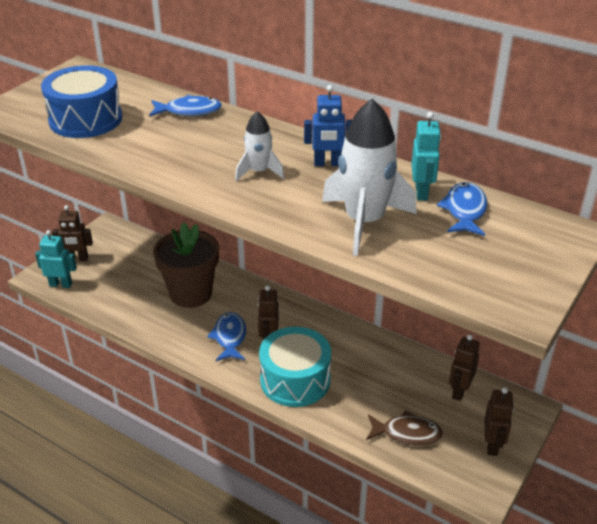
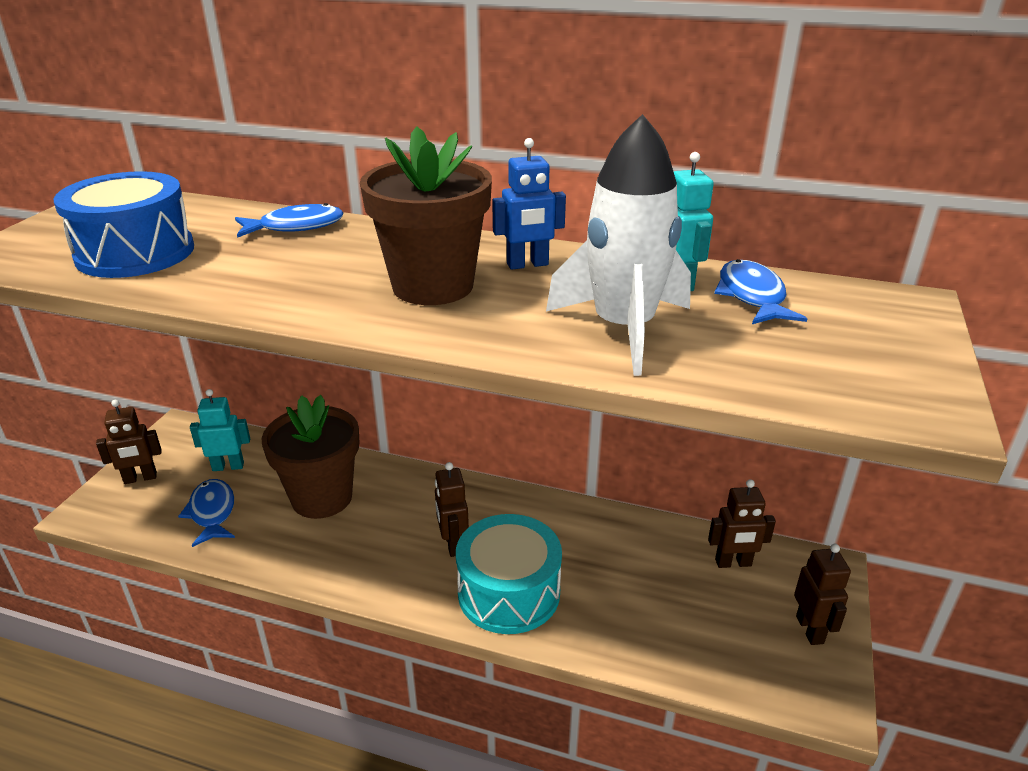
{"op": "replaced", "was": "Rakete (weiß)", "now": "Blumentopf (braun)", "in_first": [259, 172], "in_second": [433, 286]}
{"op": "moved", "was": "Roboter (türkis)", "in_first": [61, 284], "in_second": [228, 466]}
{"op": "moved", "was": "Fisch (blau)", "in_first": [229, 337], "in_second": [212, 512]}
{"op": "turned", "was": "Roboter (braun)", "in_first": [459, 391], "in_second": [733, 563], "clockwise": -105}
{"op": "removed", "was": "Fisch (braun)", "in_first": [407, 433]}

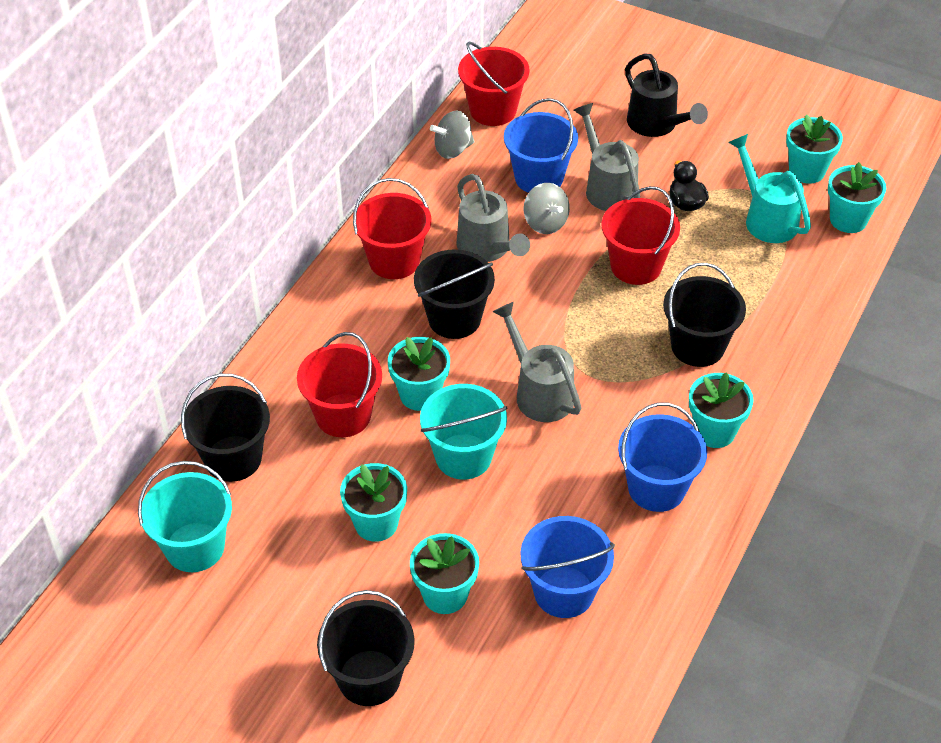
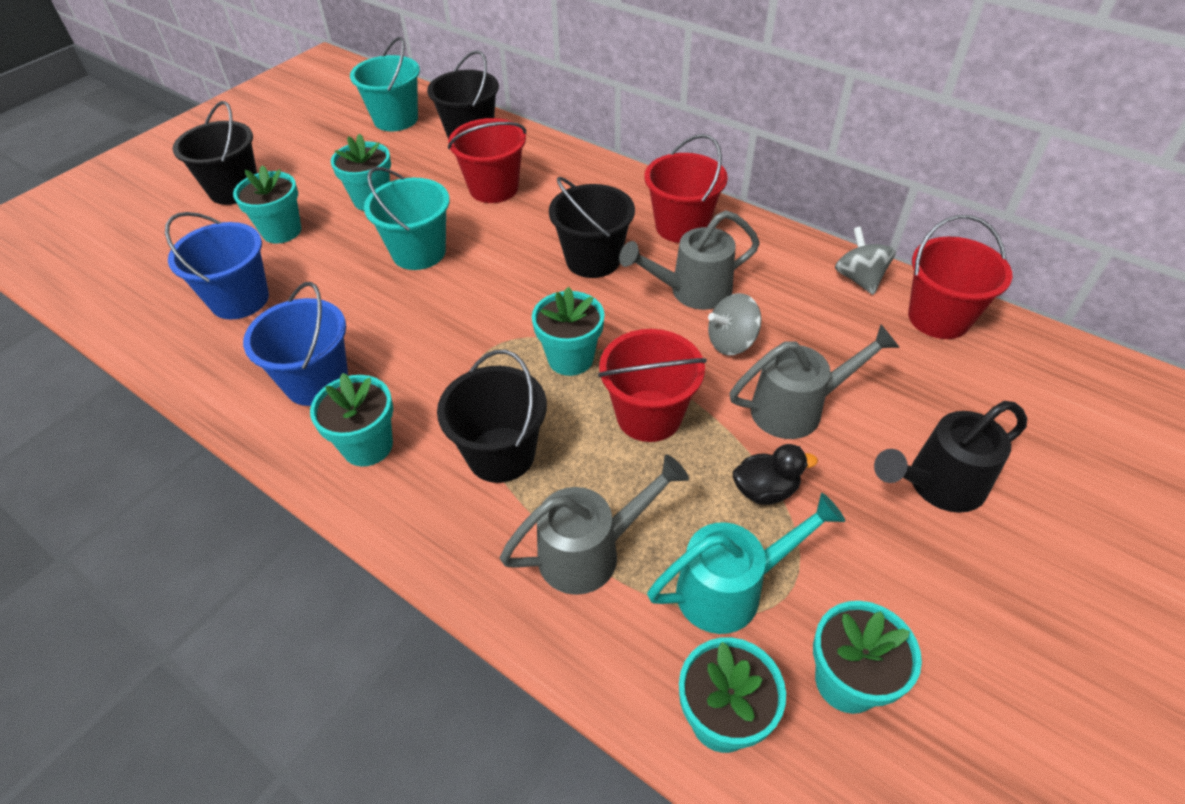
{"op": "removed", "was": "Eimer (blau)", "in_first": [539, 177]}
{"op": "moved", "was": "Gießkanne (grau)", "in_first": [539, 392], "in_second": [590, 552]}
{"op": "moved", "was": "Blumentopf (türkis)", "in_first": [420, 395], "in_second": [570, 358]}

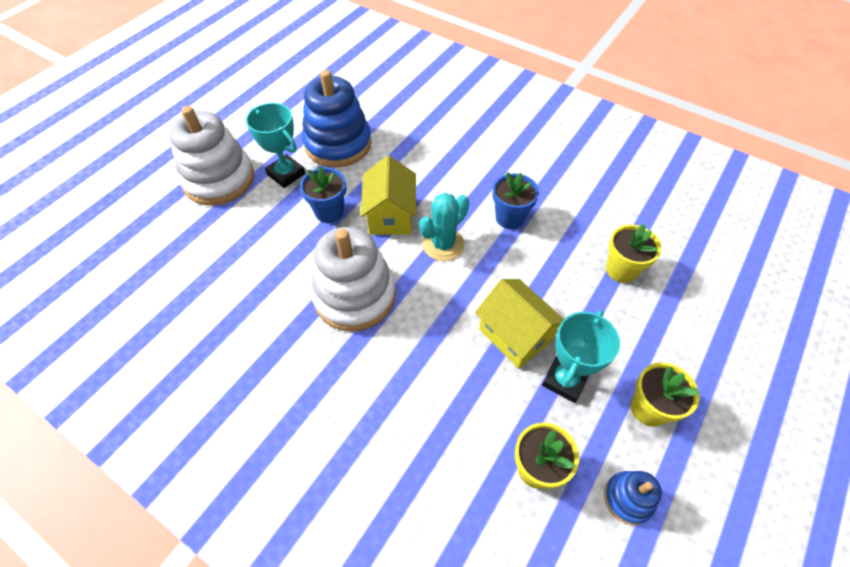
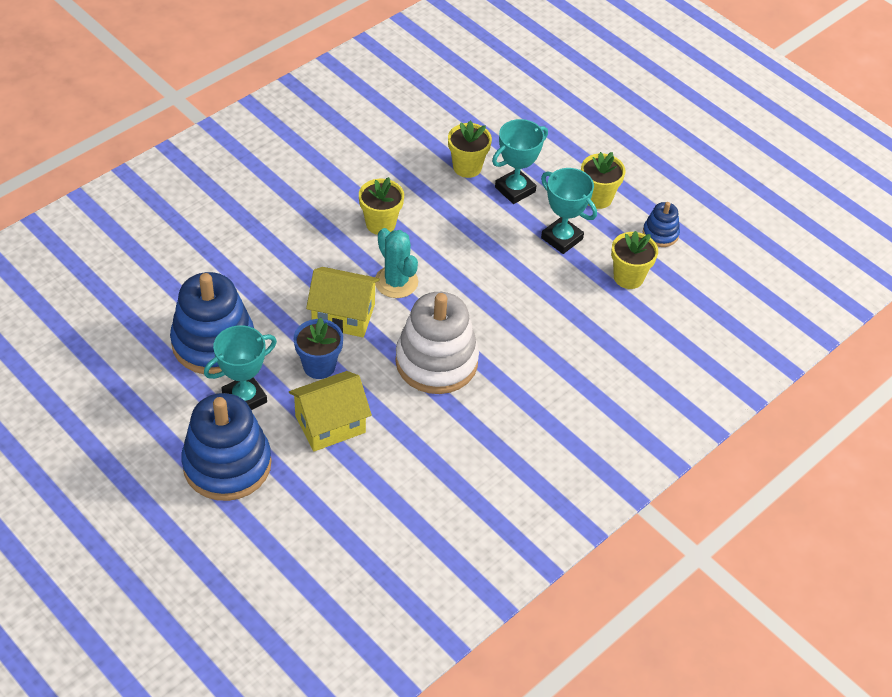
{"op": "recoloured", "was": "Stapelspielzeug (weiß)", "now": "Stapelspielzeug (blau)", "in_first": [219, 179], "in_second": [227, 464]}
{"op": "recoloured", "was": "Blumentopf (blau)", "now": "Blumentopf (gelb)", "in_first": [510, 218], "in_second": [380, 224]}
{"op": "moved", "was": "Haus (gelb)", "in_first": [515, 335], "in_second": [330, 424]}
{"op": "added", "now": "Pokal (türkis)", "in_second": [515, 189]}

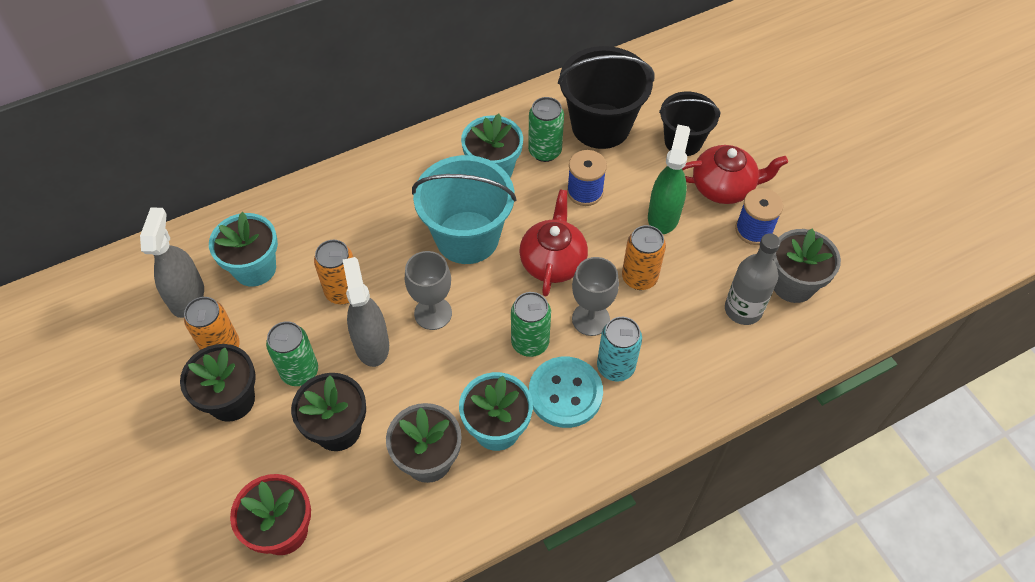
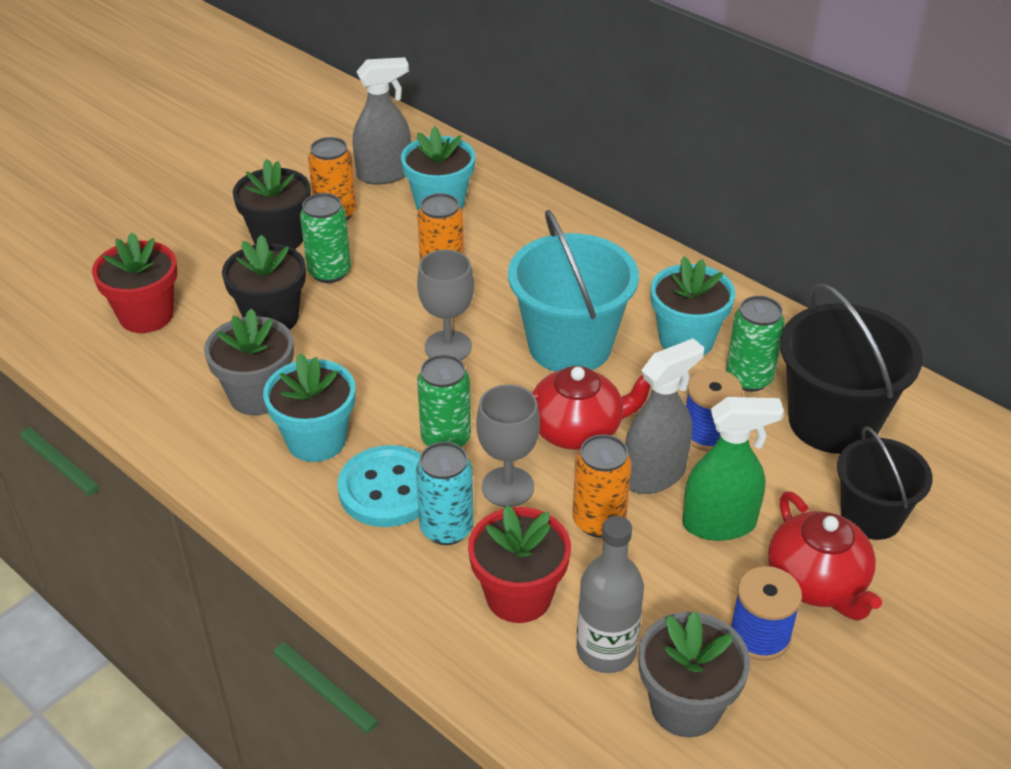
{"op": "moved", "was": "Sprühflasche (grau)", "in_first": [371, 344], "in_second": [654, 475]}
{"op": "added", "now": "Blumentopf (rot)", "in_second": [518, 596]}

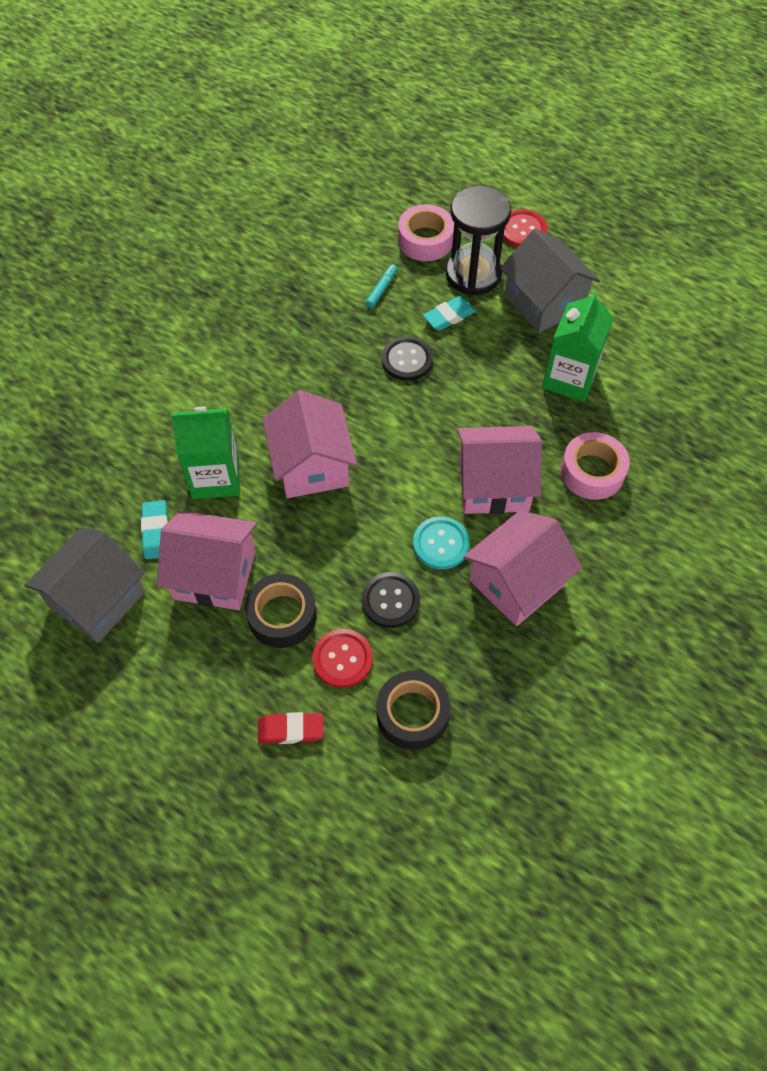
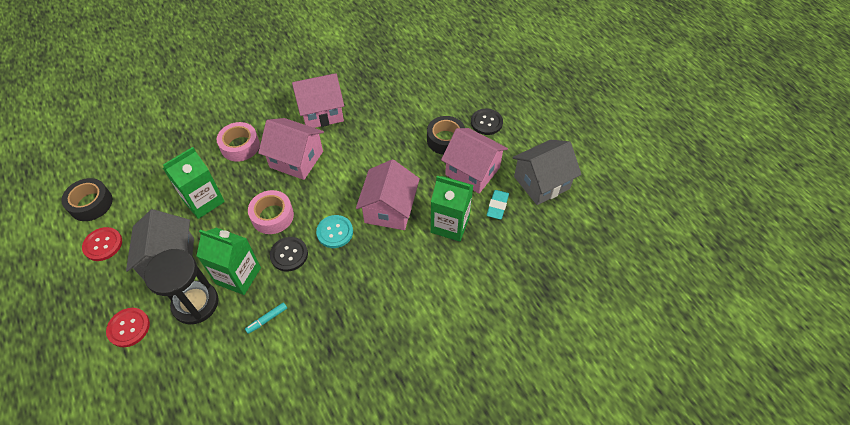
{"op": "moved", "was": "Klebeband (rosa)", "in_first": [425, 240], "in_second": [272, 216]}
{"op": "replaced", "was": "Radiergummi (türkis)", "now": "Getränkekarton (grün)", "in_first": [449, 316], "in_second": [238, 276]}
{"op": "moved", "was": "Knopf (türkis)", "in_first": [441, 544], "in_second": [335, 232]}
{"op": "moved", "was": "Knopf (schwarz)", "in_first": [390, 601], "in_second": [486, 122]}
{"op": "moved", "was": "Knopf (rot)", "in_first": [342, 659], "in_second": [103, 244]}
{"op": "moved", "was": "Klebeband (schwarz)", "in_first": [412, 714], "in_second": [91, 204]}
{"op": "removed", "was": "Radiergummi (rot)", "in_first": [291, 730]}

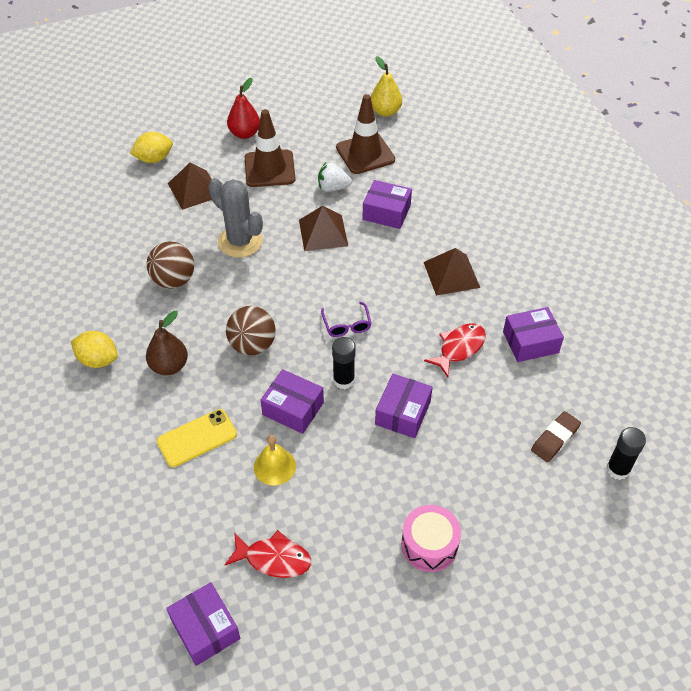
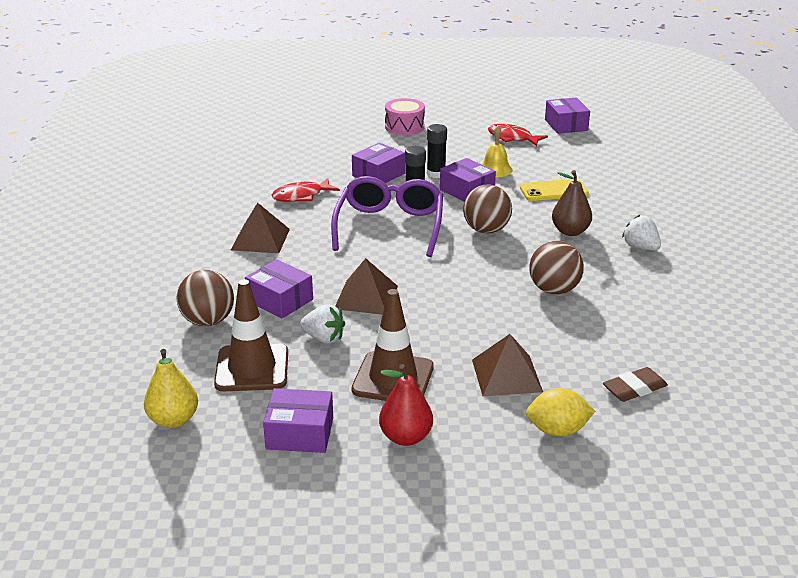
{"op": "removed", "was": "Kaktus (grau)", "in_first": [240, 241]}
{"op": "resized", "was": "Brille (lila)", "in_first": [347, 325], "in_second": [390, 226], "ratio": 2.27}
{"op": "moved", "was": "Schachtel (lila)", "in_first": [530, 342], "in_second": [300, 433]}
{"op": "replaced", "was": "Zitrone (gelb)", "now": "Erdbeere (weiß)", "in_first": [98, 360], "in_second": [640, 247]}
{"op": "moved", "was": "Radiergummi (braun)", "in_first": [555, 439], "in_second": [634, 388]}
{"op": "moved", "was": "Klebestift (schwarz)", "in_first": [618, 469], "in_second": [436, 174]}
{"op": "added", "now": "Ball (braun)", "in_second": [208, 321]}

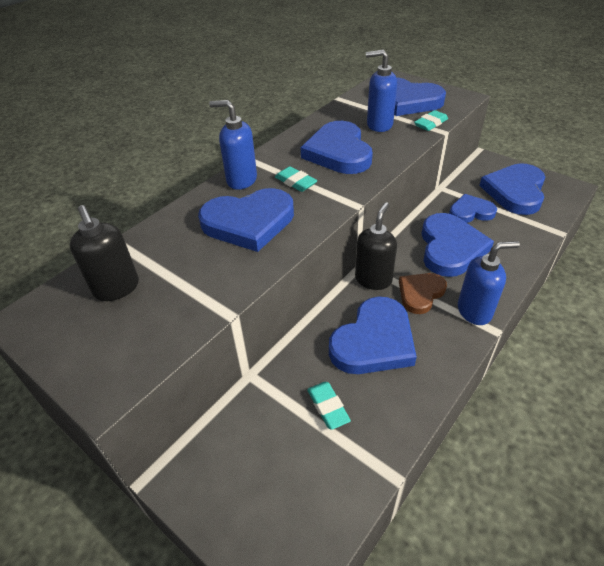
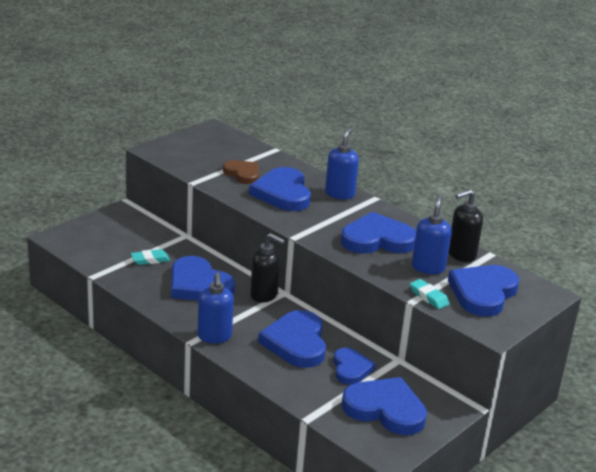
{"op": "removed", "was": "Radiergummi (türkis)", "in_first": [295, 182]}
{"op": "moved", "was": "Seifenspender (schwarz)", "in_first": [117, 288], "in_second": [461, 255]}
{"op": "turned", "was": "Herz (blau)", "in_first": [450, 248], "in_second": [296, 342], "clockwise": 75}
{"op": "moved", "was": "Herz (braun)", "in_first": [420, 293], "in_second": [243, 174]}

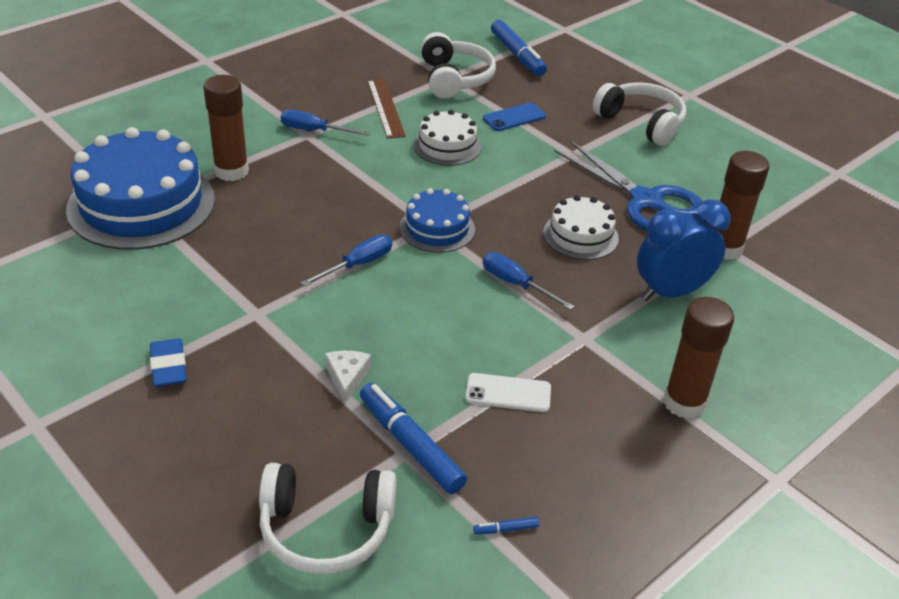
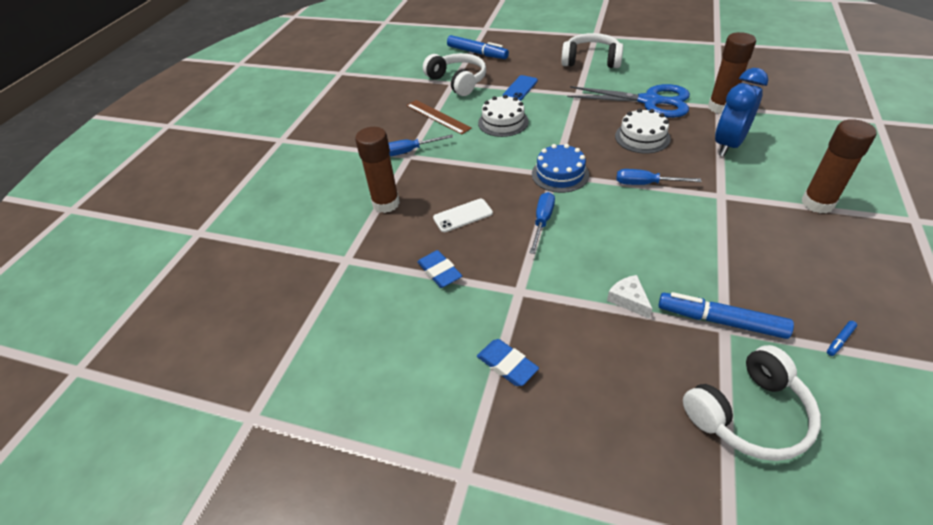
{"op": "removed", "was": "Kuchen (blau)", "in_first": [141, 204]}
{"op": "moved", "was": "Handy (weiß)", "in_first": [508, 393], "in_second": [463, 215]}
{"op": "added", "now": "Radiergummi (blau)", "in_second": [439, 272]}

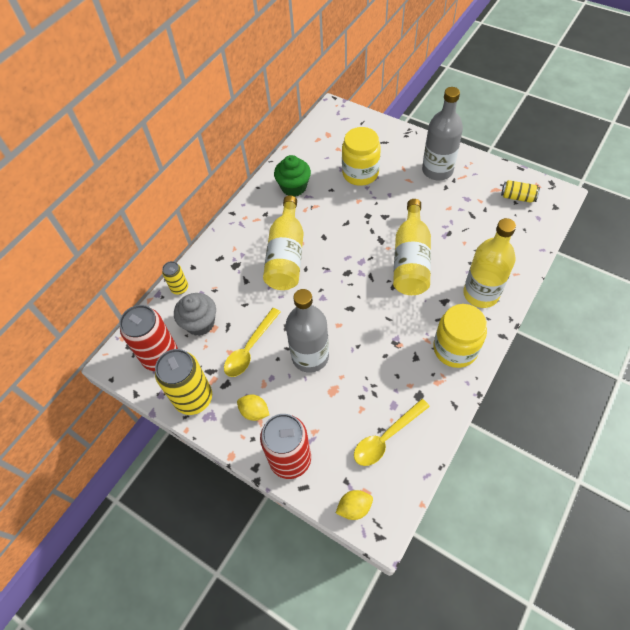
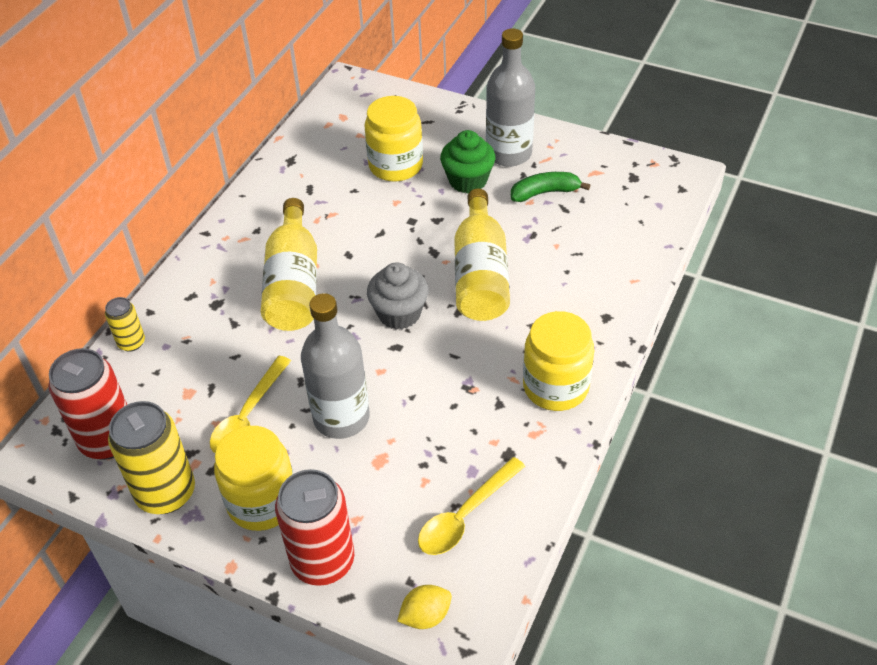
{"op": "moved", "was": "Muffin (grün)", "in_first": [294, 187], "in_second": [468, 180]}
{"op": "removed", "was": "Dose (gelb)", "in_first": [518, 197]}
{"op": "removed", "was": "Flasche (gelb)", "in_first": [481, 294]}
{"op": "moved", "was": "Muffin (grau)", "in_first": [200, 323], "in_second": [399, 313]}
{"op": "replaced", "was": "Zitrone (gelb)", "now": "Einmachglas (gelb)", "in_first": [254, 412], "in_second": [262, 502]}
{"op": "added", "now": "Banane (grün)", "in_second": [545, 192]}

